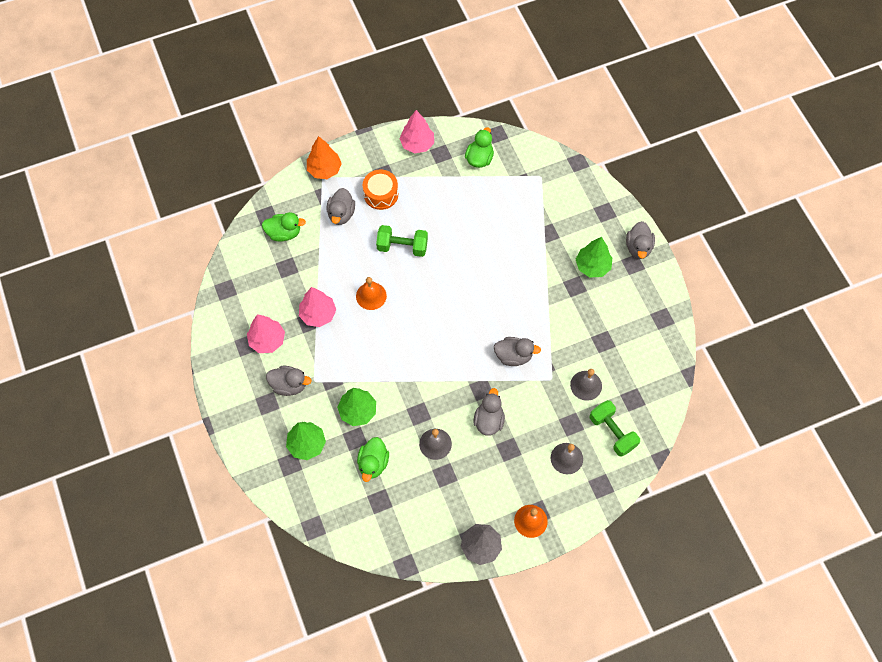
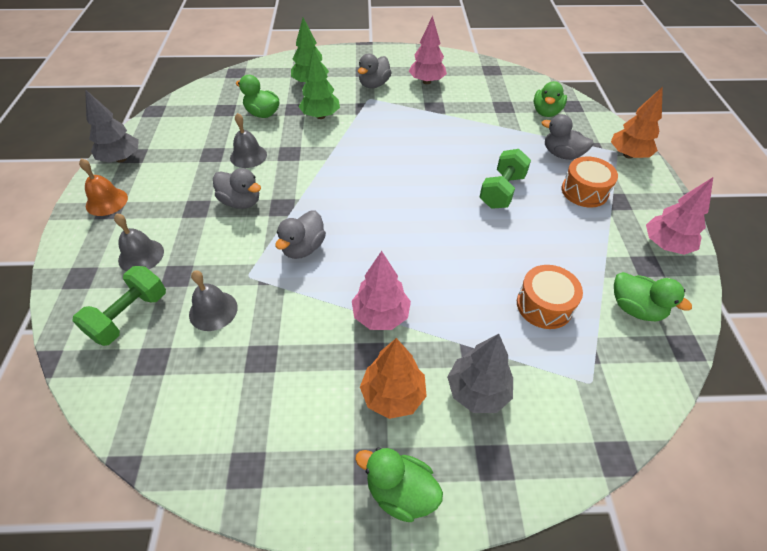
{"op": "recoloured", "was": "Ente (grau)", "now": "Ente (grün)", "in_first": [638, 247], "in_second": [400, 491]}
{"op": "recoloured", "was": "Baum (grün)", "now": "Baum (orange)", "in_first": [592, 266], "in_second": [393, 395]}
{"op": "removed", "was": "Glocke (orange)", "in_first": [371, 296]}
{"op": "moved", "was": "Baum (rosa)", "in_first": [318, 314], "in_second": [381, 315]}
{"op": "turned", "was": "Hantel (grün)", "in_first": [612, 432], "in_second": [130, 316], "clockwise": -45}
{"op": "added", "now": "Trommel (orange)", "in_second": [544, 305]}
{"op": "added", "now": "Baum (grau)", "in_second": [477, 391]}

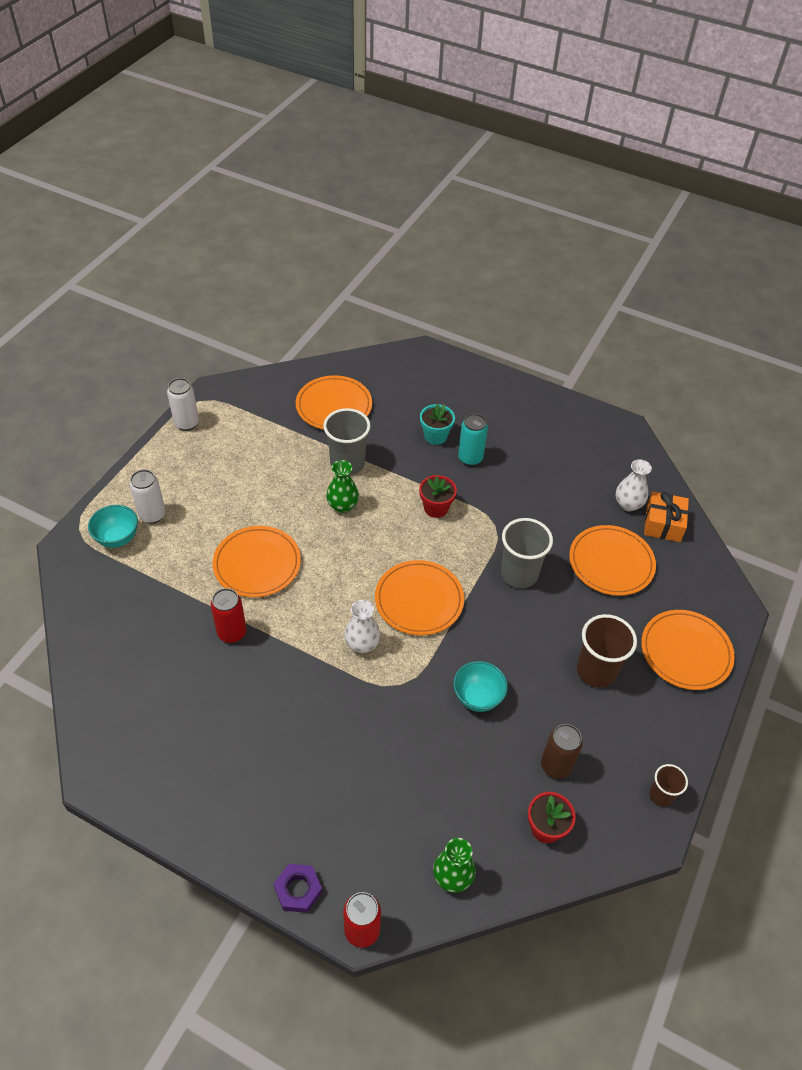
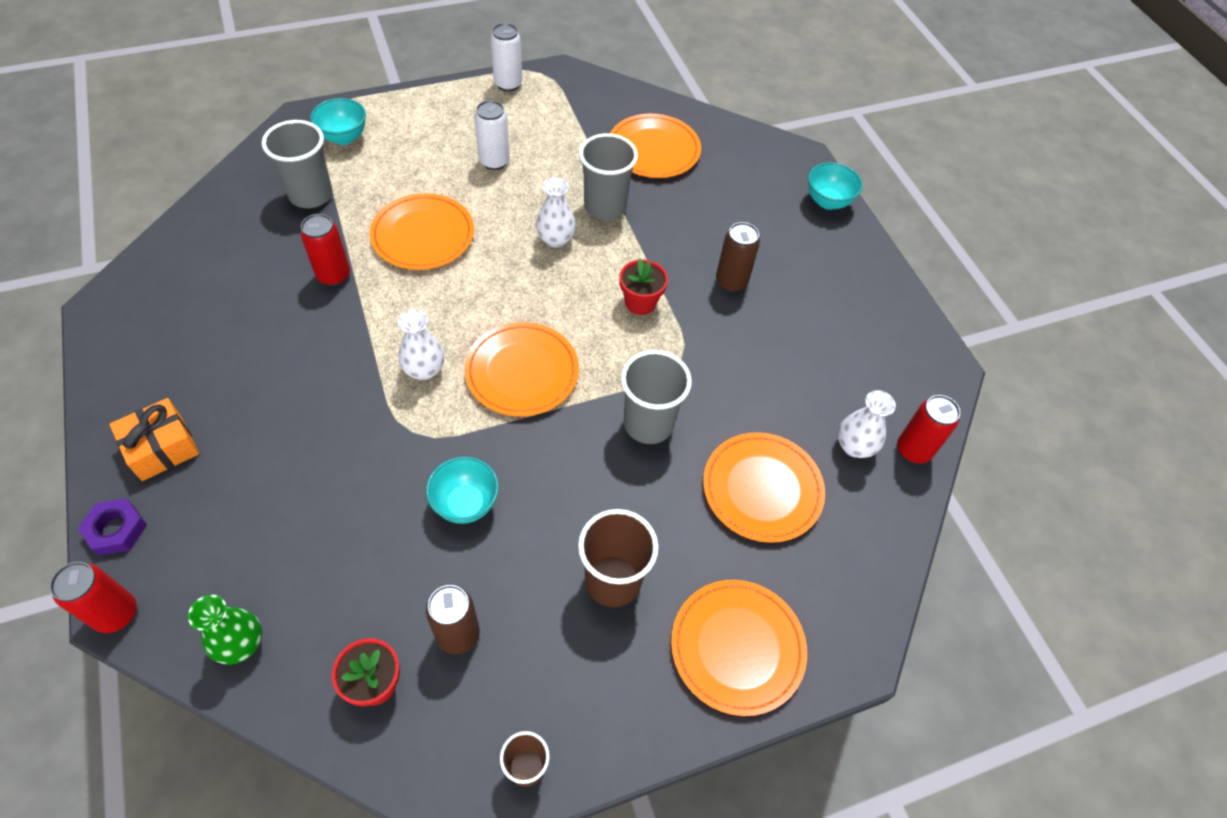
{"op": "removed", "was": "Blumentopf (türkis)", "in_first": [435, 436]}
{"op": "recoloured", "was": "Dose (türkis)", "now": "Dose (braun)", "in_first": [470, 458], "in_second": [731, 282]}
{"op": "recoloured", "was": "Vase (grün)", "now": "Vase (weiß)", "in_first": [342, 505], "in_second": [555, 239]}
{"op": "moved", "was": "Dose (weiß)", "in_first": [152, 515], "in_second": [494, 162]}
{"op": "moved", "was": "Geschenk (orange)", "in_first": [663, 524], "in_second": [162, 448]}
{"op": "added", "now": "Becher (grau)", "in_second": [311, 195]}
{"op": "added", "now": "Schüssel (türkis)", "in_second": [827, 202]}
{"op": "added", "now": "Dose (rot)", "in_second": [913, 450]}

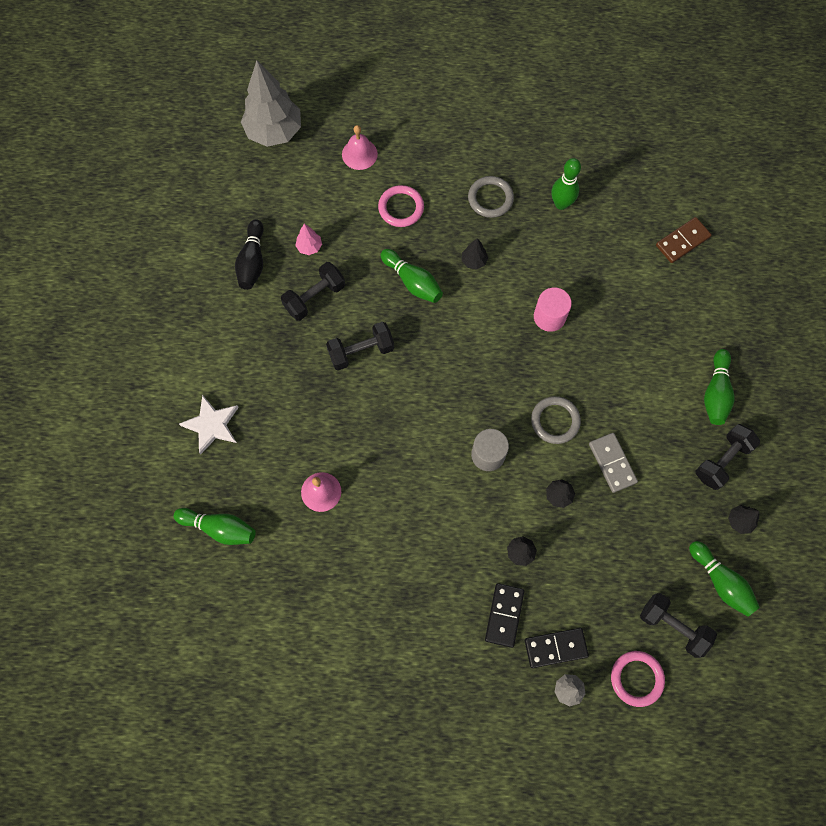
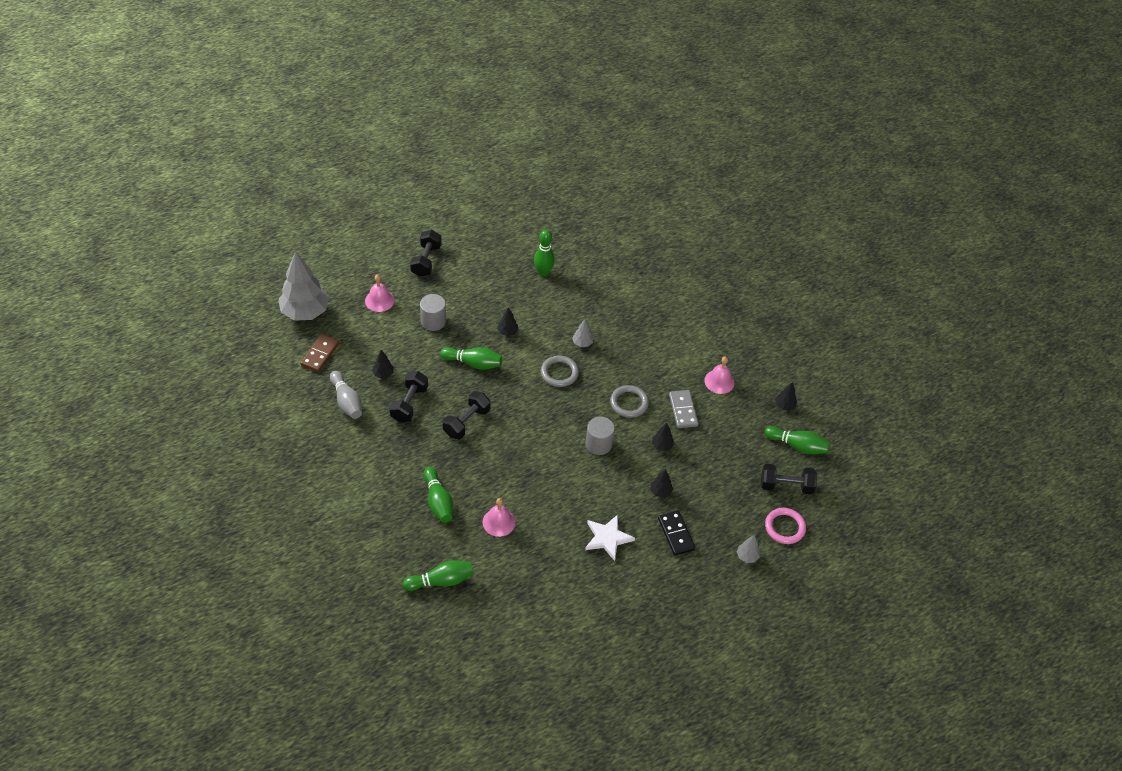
{"op": "moved", "was": "Ring (grau)", "in_first": [490, 198], "in_second": [559, 373]}
{"op": "replaced", "was": "Ring (rosa)", "now": "Vollzylinder (grau)", "in_first": [401, 208], "in_second": [433, 321]}
{"op": "moved", "was": "Dominostein (braun)", "in_first": [682, 241], "in_second": [320, 354]}
{"op": "recoloured", "was": "Bowlingkegel (schwarz)", "now": "Bowlingkegel (grau)", "in_first": [252, 261], "in_second": [346, 401]}
{"op": "recoloured", "was": "Baum (rosa)", "now": "Baum (schwarz)", "in_first": [309, 247], "in_second": [383, 374]}
{"op": "replaced", "was": "Vollzylinder (rosa)", "now": "Baum (grau)", "in_first": [549, 317], "in_second": [582, 343]}
{"op": "moved", "was": "Bowlingkegel (grün)", "in_first": [715, 393], "in_second": [438, 501]}
{"op": "moved", "was": "Stern (weiß)", "in_first": [212, 425], "in_second": [607, 538]}
{"op": "moved", "was": "Hantel (schwarz)", "in_first": [722, 460], "in_second": [426, 260]}
{"op": "turned", "was": "Dominostein (grau)", "in_first": [612, 463], "in_second": [683, 410], "clockwise": 45}
{"op": "removed", "was": "Dominostein (schwarz)", "in_first": [555, 648]}
{"op": "added", "now": "Glocke (rosa)", "in_second": [719, 381]}

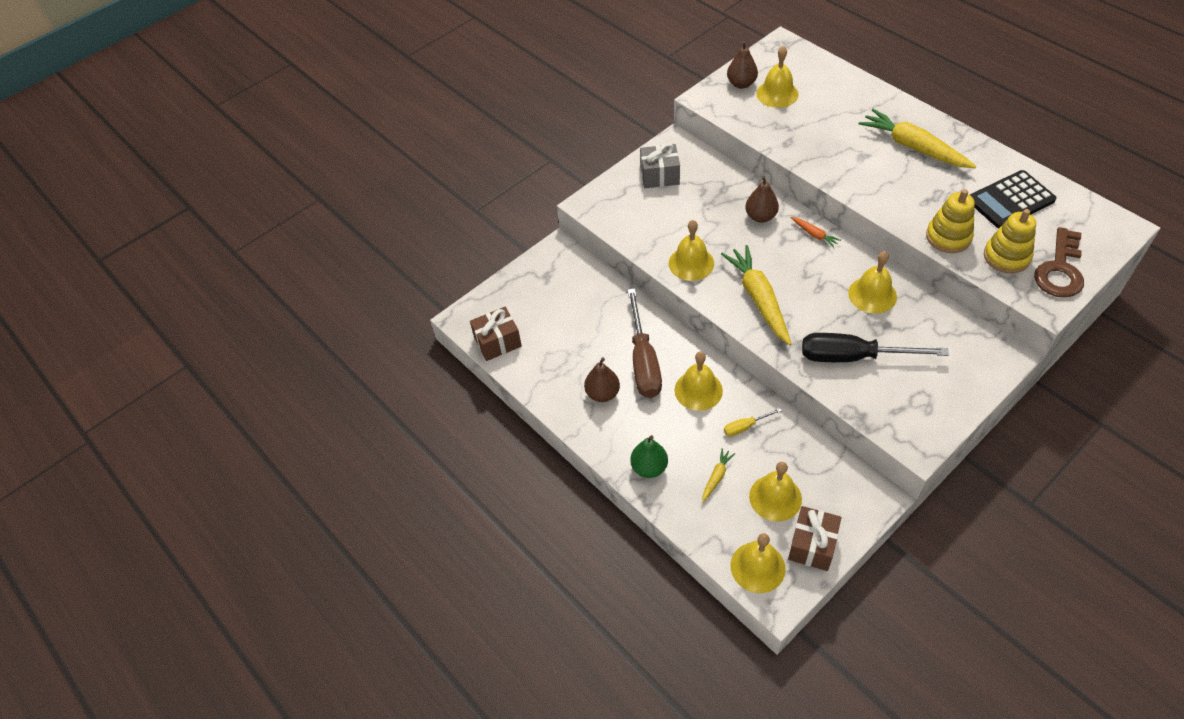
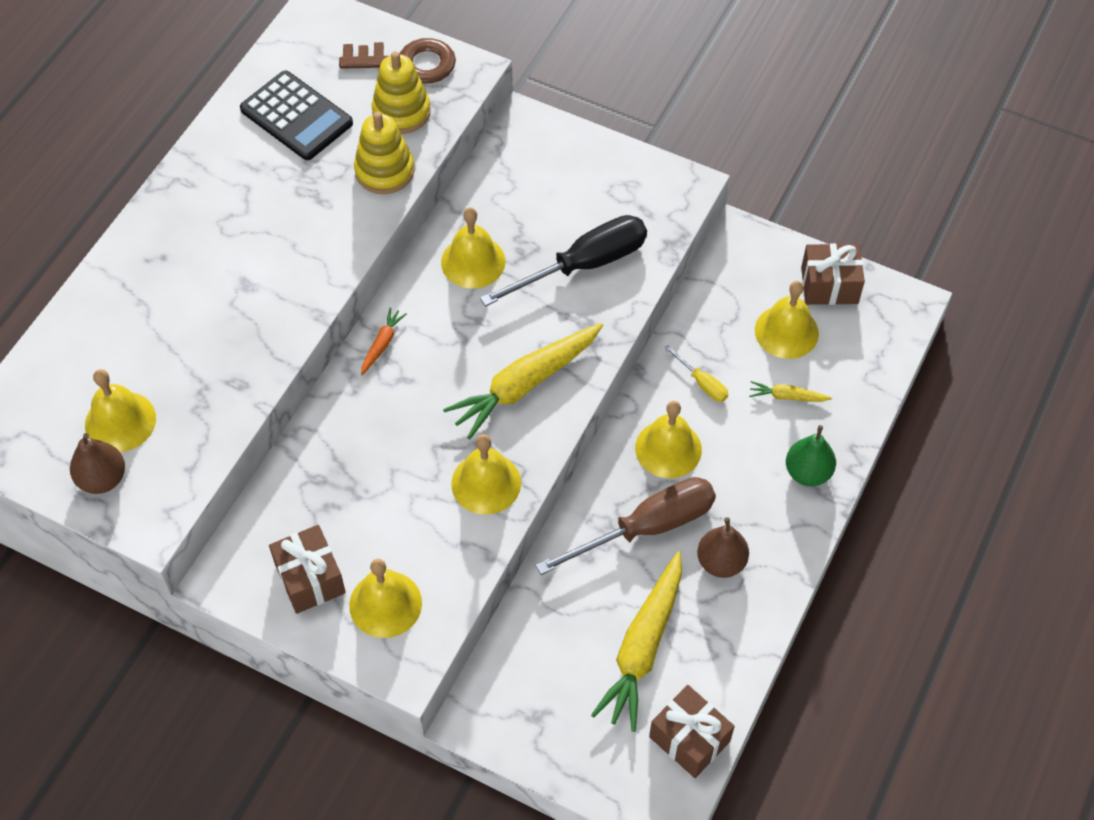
{"op": "moved", "was": "Karotte (gelb)", "in_first": [913, 147], "in_second": [643, 647]}
{"op": "recoloured", "was": "Geschenk (grau)", "now": "Geschenk (braun)", "in_first": [659, 175], "in_second": [310, 578]}
{"op": "removed", "was": "Birne (braun)", "in_first": [760, 216]}
{"op": "turned", "was": "Schraubenzieher (schwarz)", "in_first": [853, 357], "in_second": [584, 265], "clockwise": -105}
{"op": "moved", "was": "Glocke (gelb)", "in_first": [757, 567], "in_second": [385, 604]}

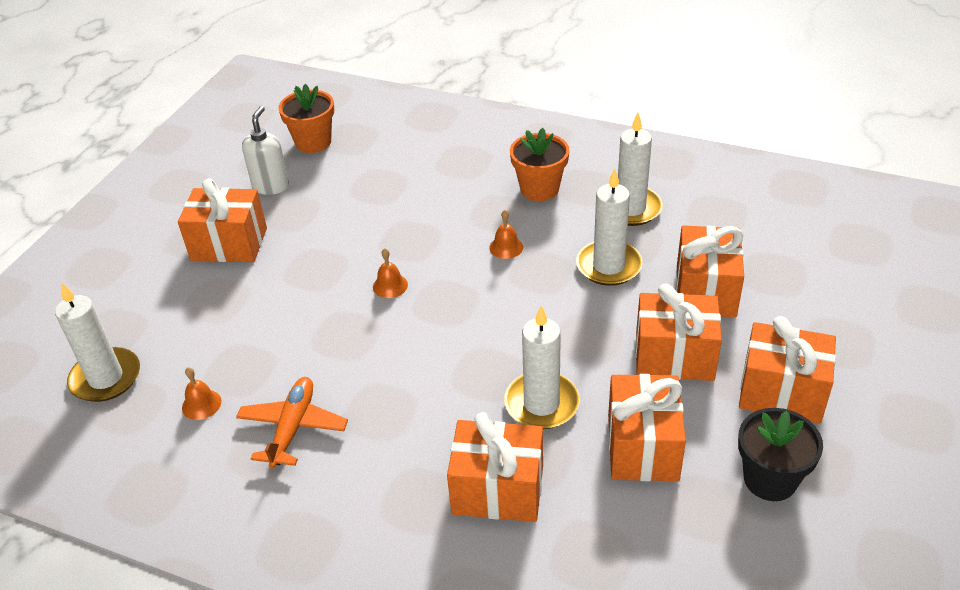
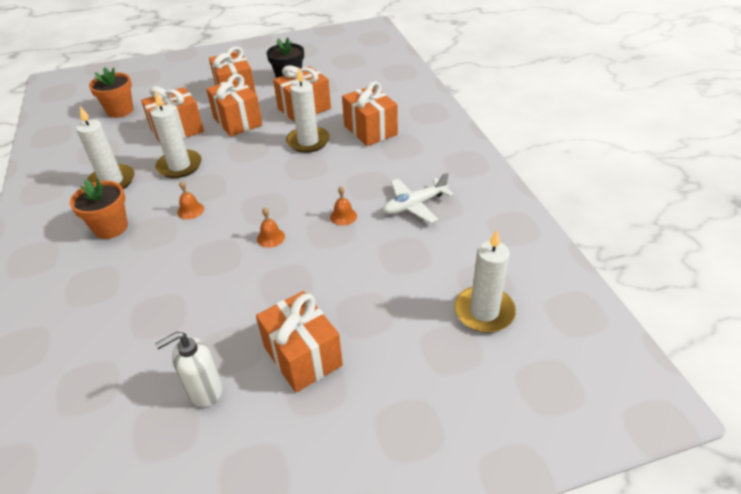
{"op": "moved", "was": "Blumentopf (orange)", "in_first": [313, 142], "in_second": [120, 110]}
{"op": "moved", "was": "Glocke (orange)", "in_first": [201, 404], "in_second": [343, 216]}
{"op": "recoloured", "was": "Flugzeug (orange)", "now": "Flugzeug (weiß)", "in_first": [293, 428], "in_second": [414, 205]}

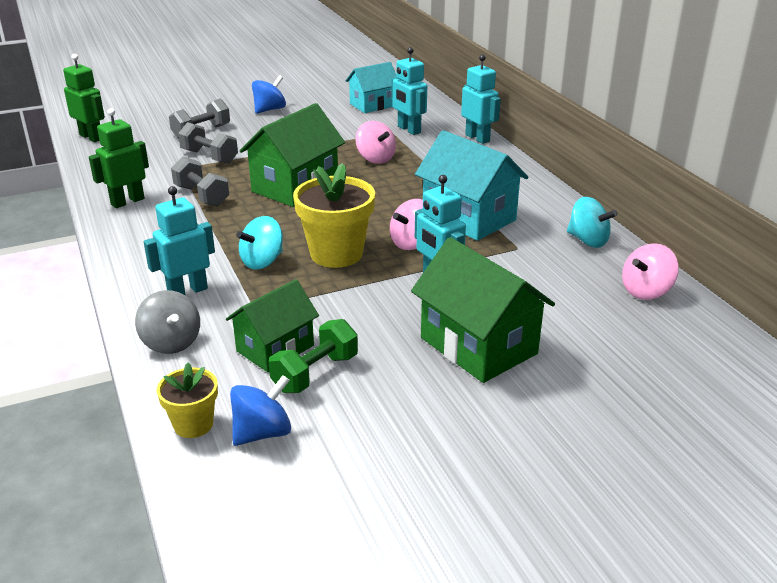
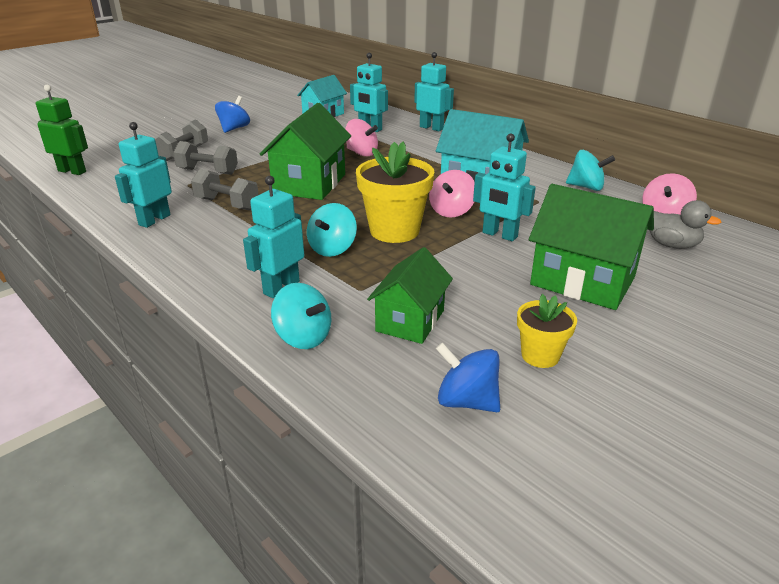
{"op": "recoloured", "was": "Roboter (grün)", "now": "Roboter (türkis)", "in_first": [127, 201], "in_second": [154, 220]}
{"op": "recoloured", "was": "Kreisel (grau)", "now": "Kreisel (türkis)", "in_first": [171, 342], "in_second": [303, 337]}
{"op": "removed", "was": "Hantel (grün)", "in_first": [315, 373]}
{"op": "moved", "was": "Blumentopf (gelb)", "in_first": [193, 424], "in_second": [540, 355]}
{"op": "turned", "was": "Kreisel (blau)", "in_first": [262, 433], "in_second": [466, 401], "clockwise": -90}
{"op": "added", "now": "Ente (grau)", "in_second": [672, 245]}

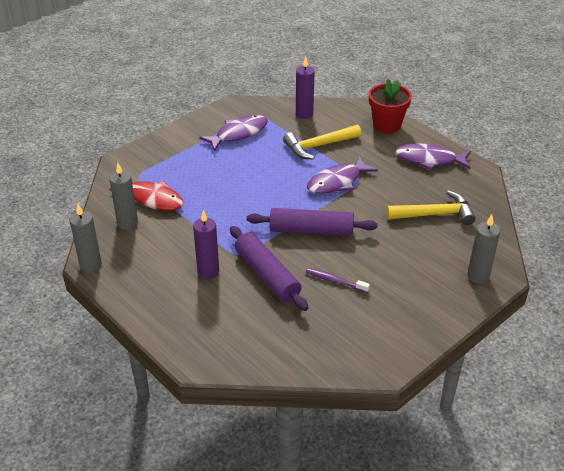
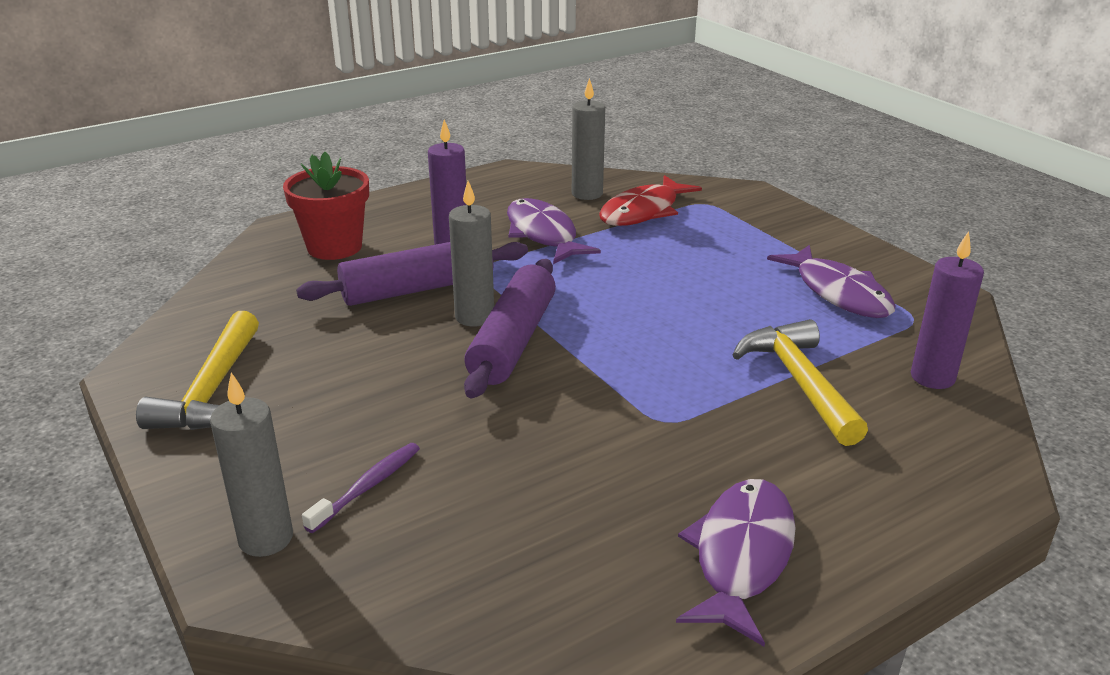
{"op": "moved", "was": "Blumentopf (rot)", "in_first": [387, 125], "in_second": [334, 247]}
{"op": "moved", "was": "Fisch (lila)", "in_first": [337, 182], "in_second": [543, 234]}
{"op": "moved", "was": "Hammer (gelb)", "in_first": [435, 214], "in_second": [212, 390]}
{"op": "moved", "was": "Kerze (grau)", "in_first": [91, 265], "in_second": [474, 317]}
{"op": "moved", "was": "Zahnbürste (lila)", "in_first": [335, 281], "in_second": [367, 487]}

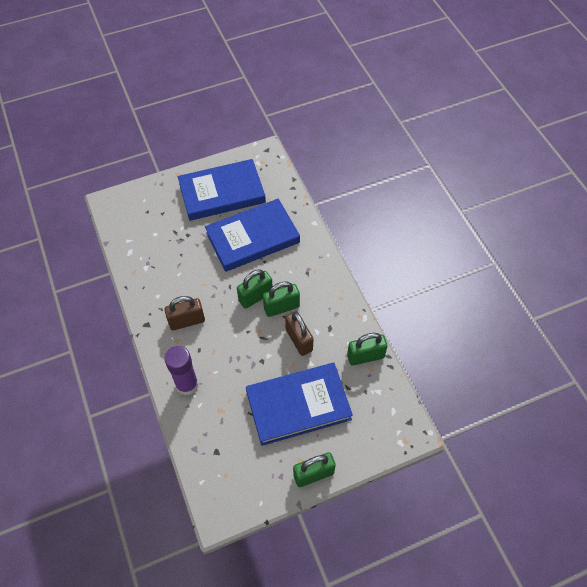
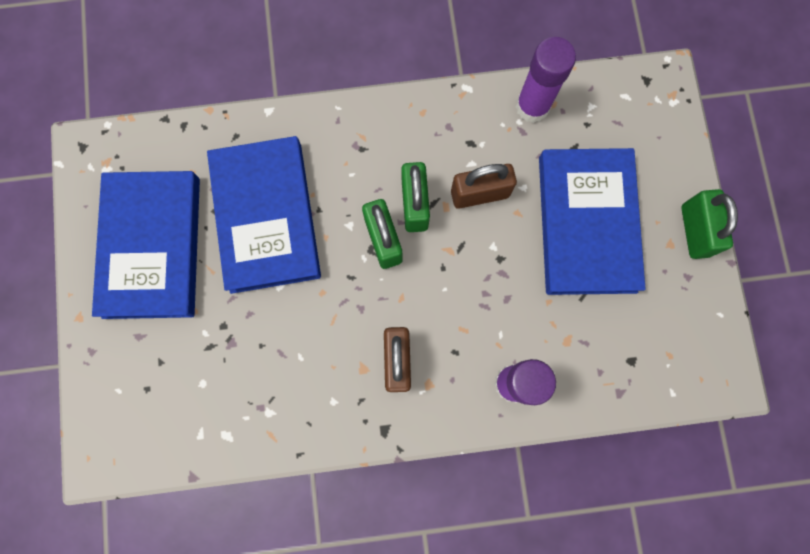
{"op": "replaced", "was": "Vorhängeschloss (grün)", "now": "Klebestift (lila)", "in_first": [365, 356], "in_second": [532, 106]}

